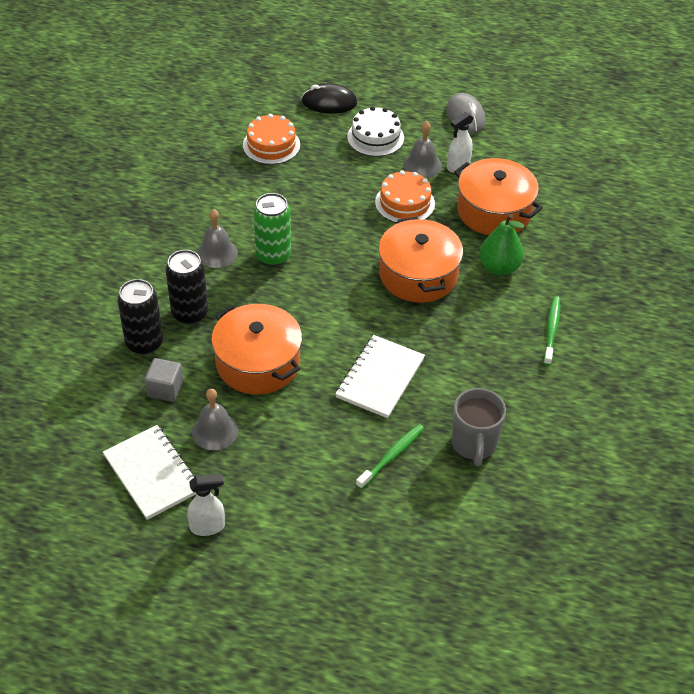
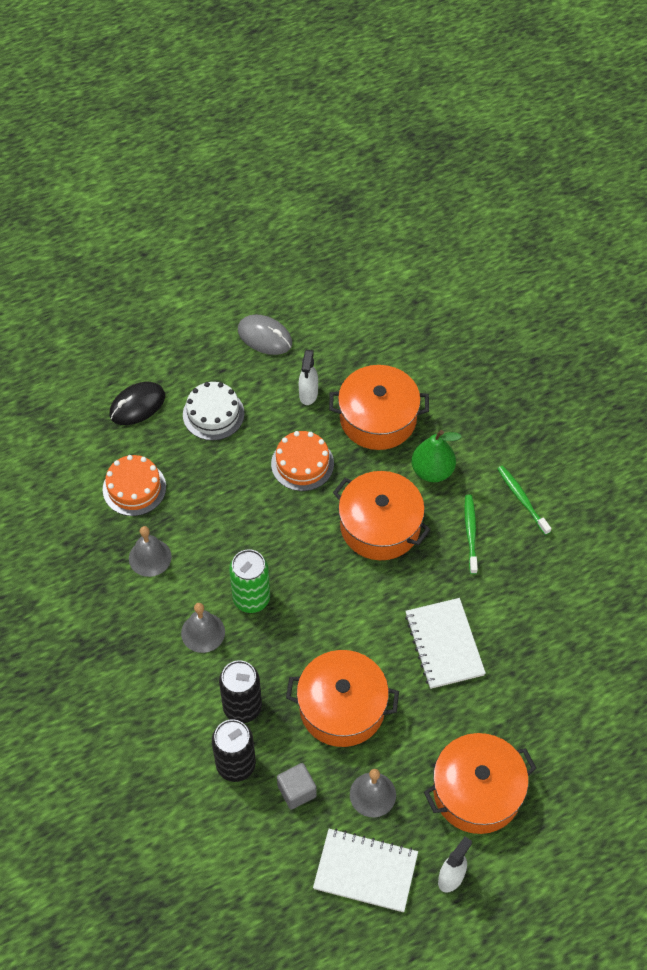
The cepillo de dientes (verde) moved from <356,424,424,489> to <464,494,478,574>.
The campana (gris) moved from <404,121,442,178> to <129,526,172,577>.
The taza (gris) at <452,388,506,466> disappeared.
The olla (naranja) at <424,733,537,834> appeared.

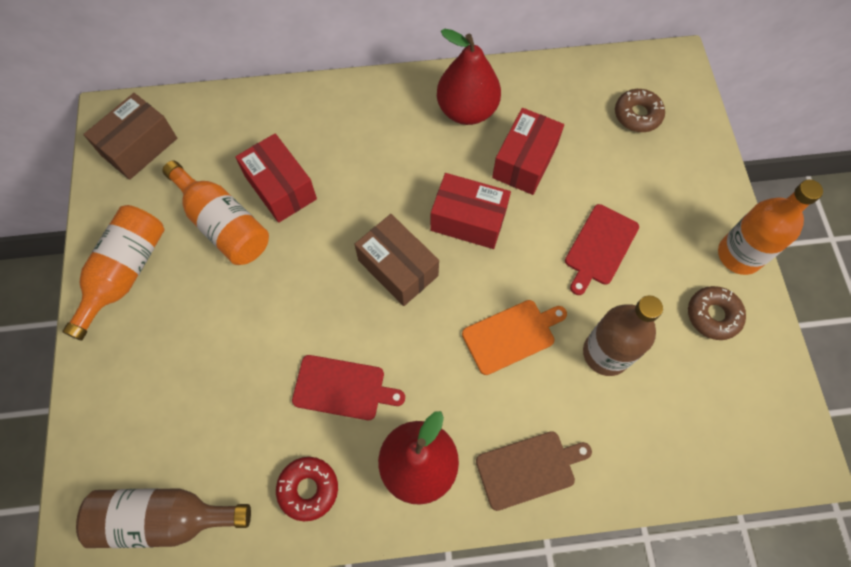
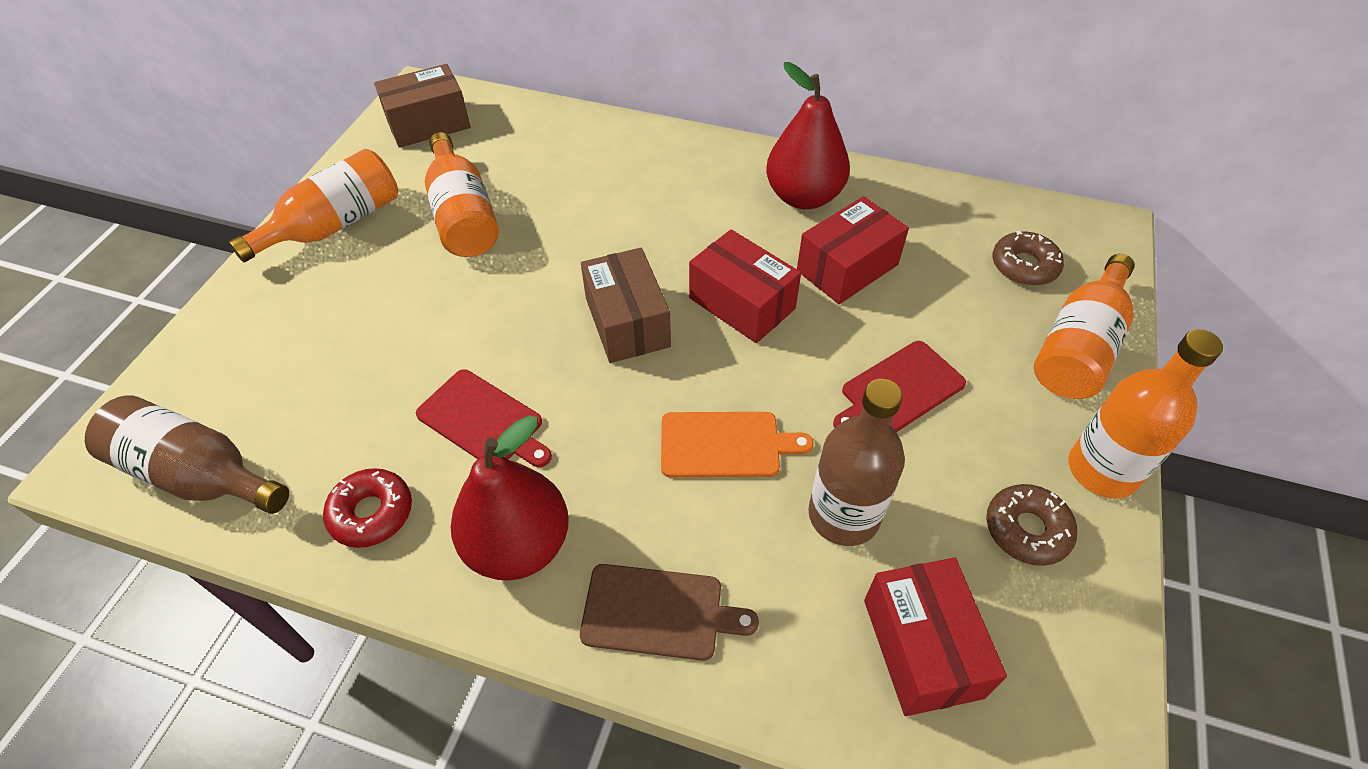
The caja (rojo) moved from <235,133,317,223> to <864,557,1007,716>.
The botella (naranja) at <1034,254,1135,399> appeared.

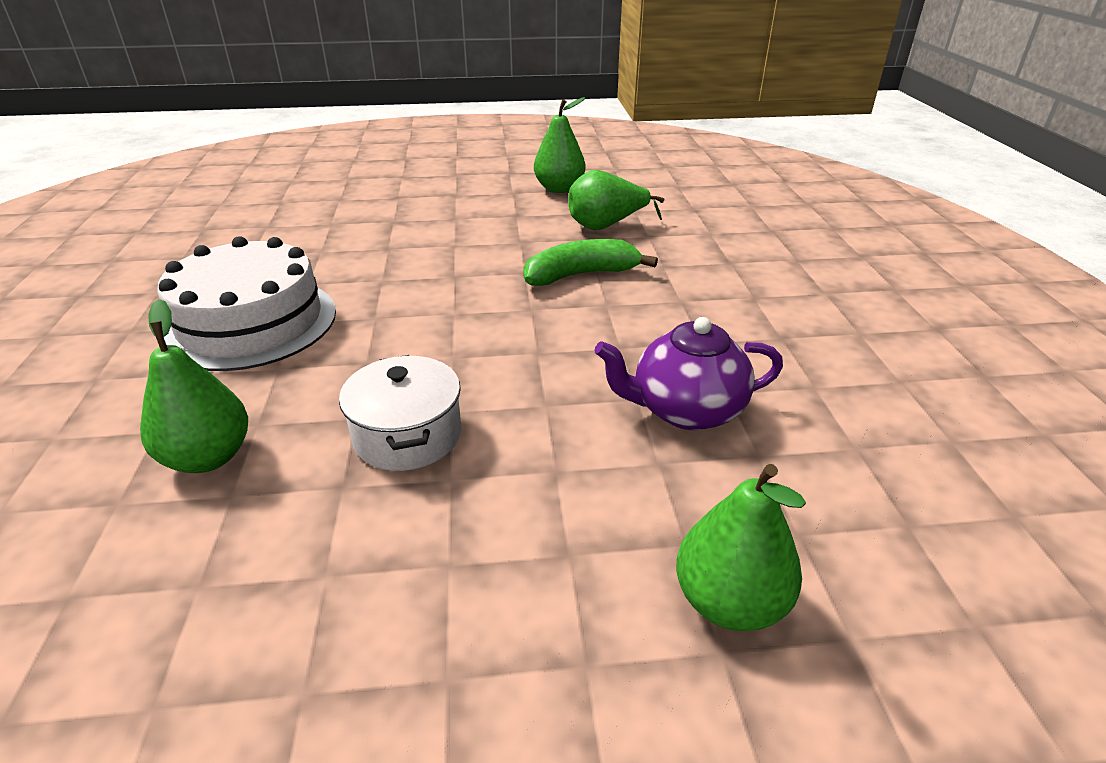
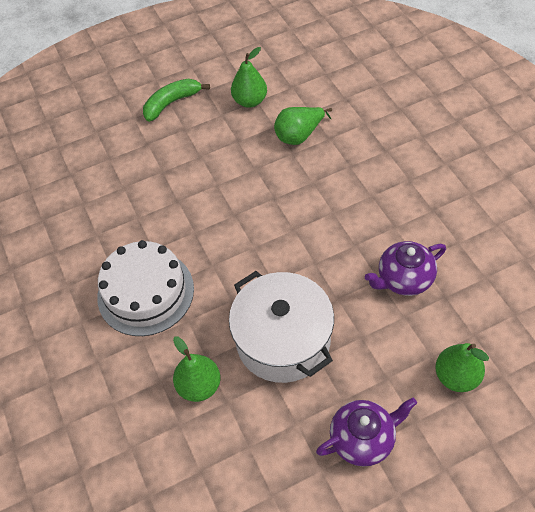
The olla (blanco) at <339,355,462,471> changed to 1.76 times the size.
The plátano (verde) moved from <523,239,658,286> to <143,79,210,122>.
The tetera (morado) at <316,398,417,467> appeared.

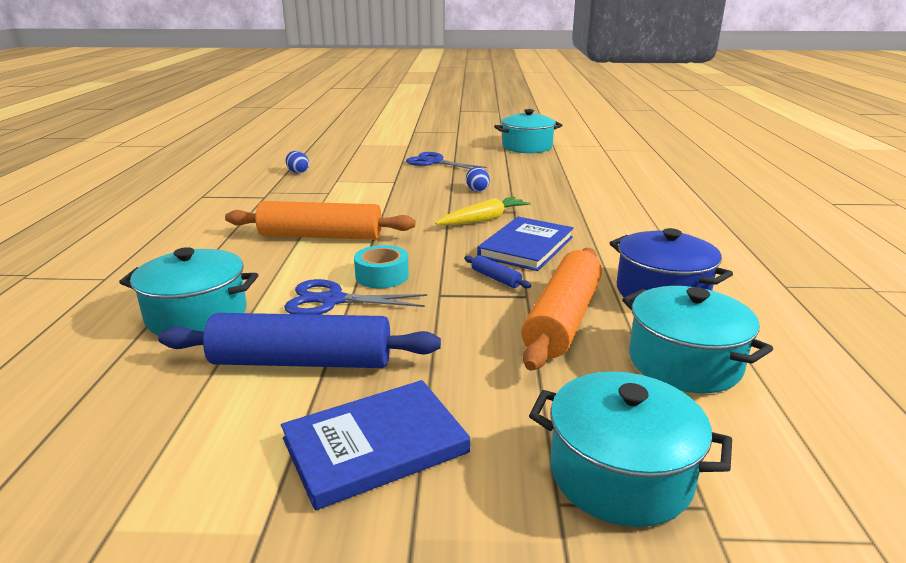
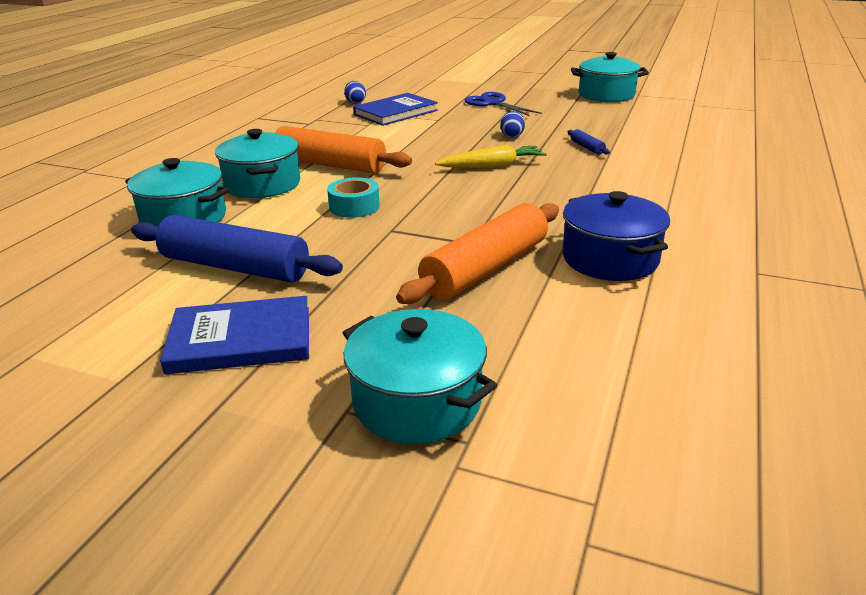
The tijeras (azul) at <284,279,427,315> disappeared.
The rodillo (azul) moved from <464,255,531,288> to <568,129,610,155>.
The libro (azul) moved from <477,217,574,271> to <353,93,438,126>.
The olla (turquesa) moved from <622,286,773,393> to <215,129,300,198>.

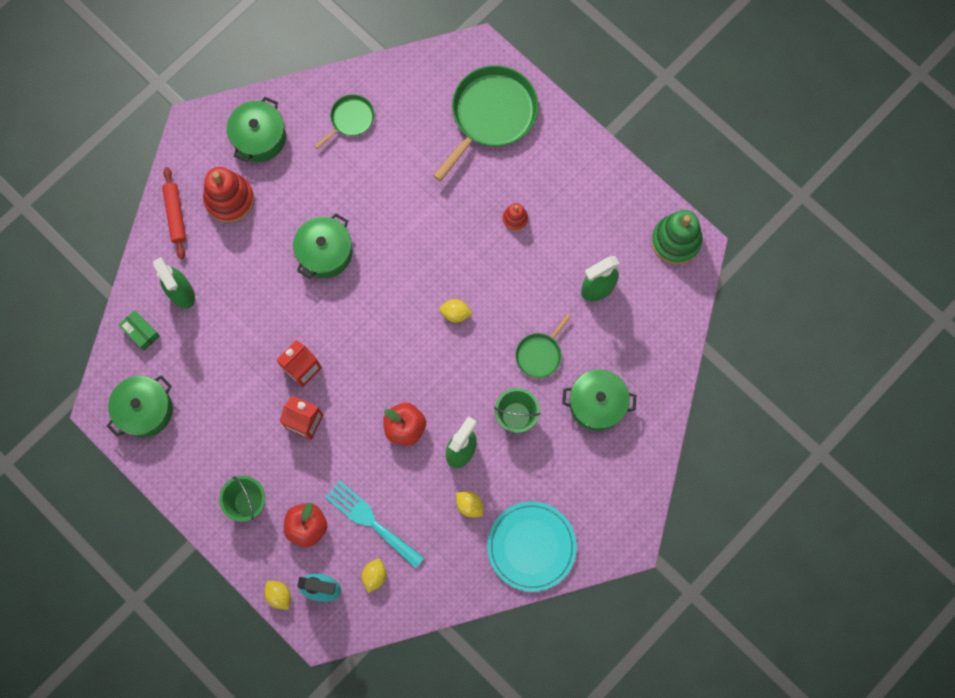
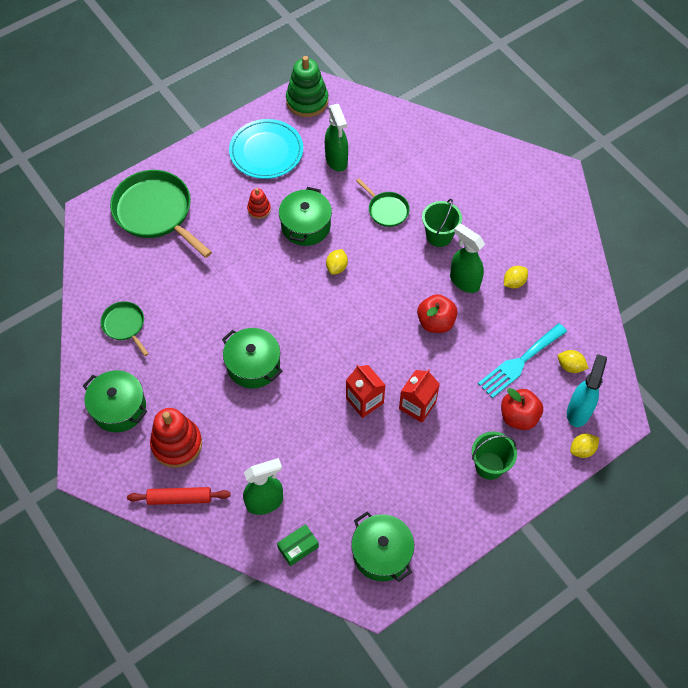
The plato (turquesa) moved from <487,502,577,592> to <229,119,303,179>.
The olla (verde) moved from <562,369,636,431> to <279,187,332,246>.

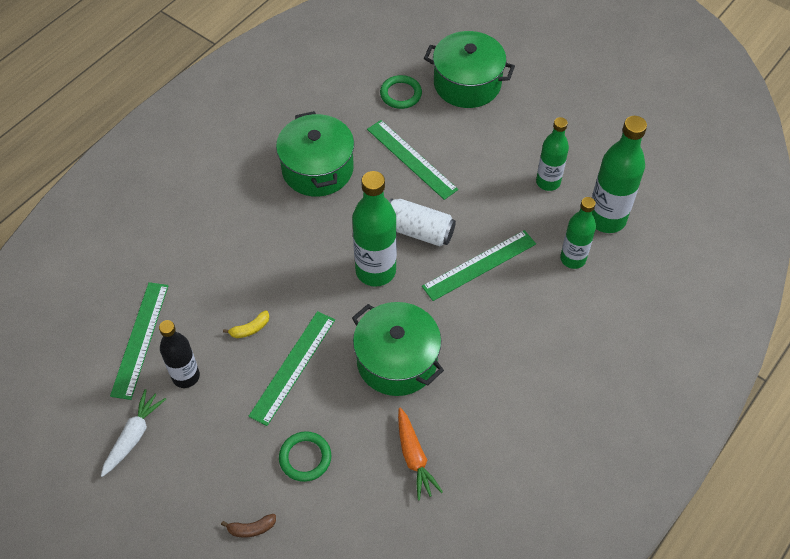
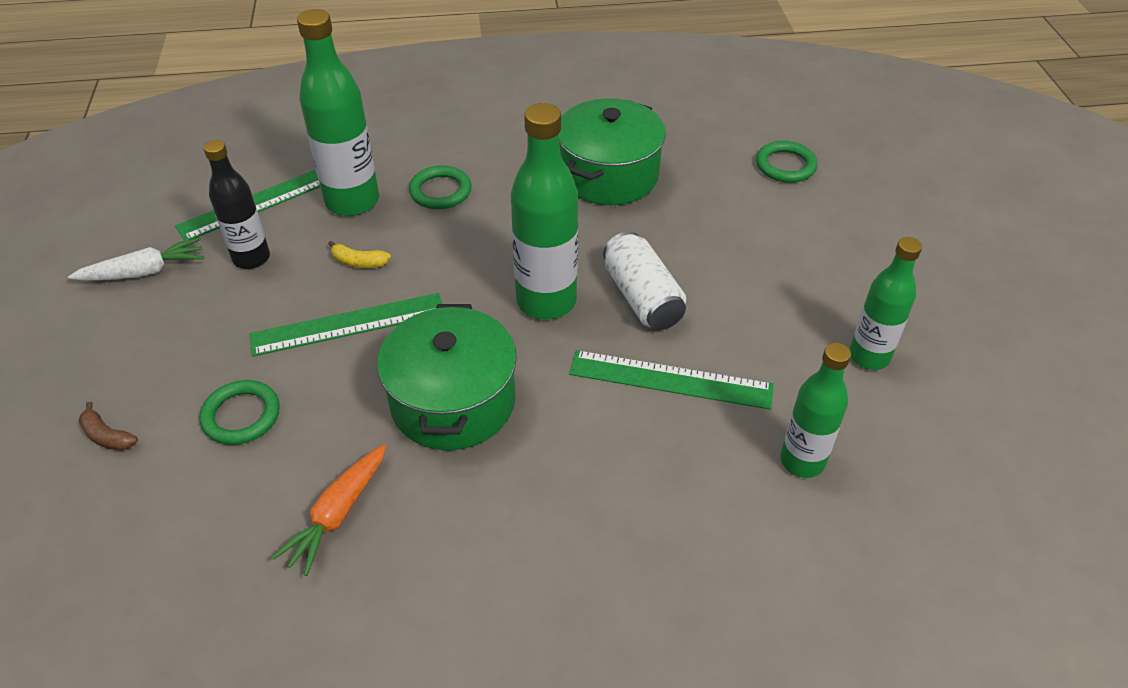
The regla (verde) at <367,120,458,200> disappeared.
The olla (verde) at <424,31,515,108> disappeared.
The botella (verde) moved from <592,116,647,233> to <297,9,379,216>.
The anillo (verde) at <409,166,472,209> appeared.

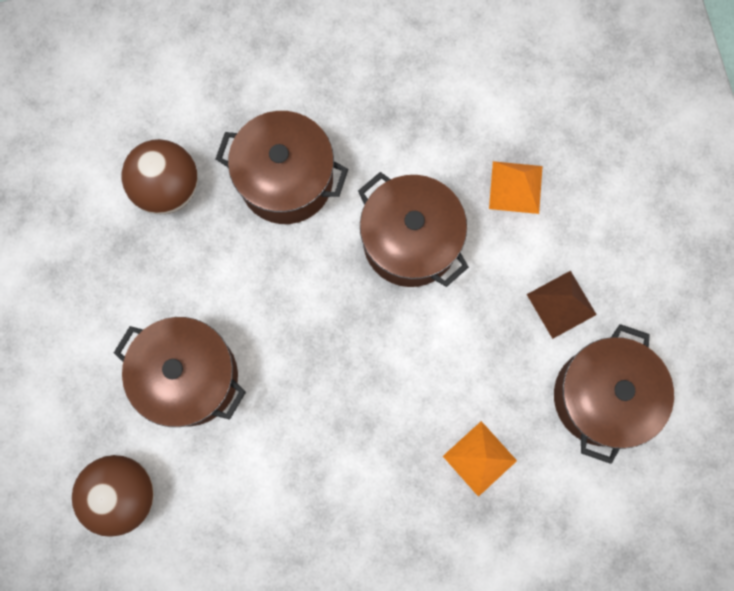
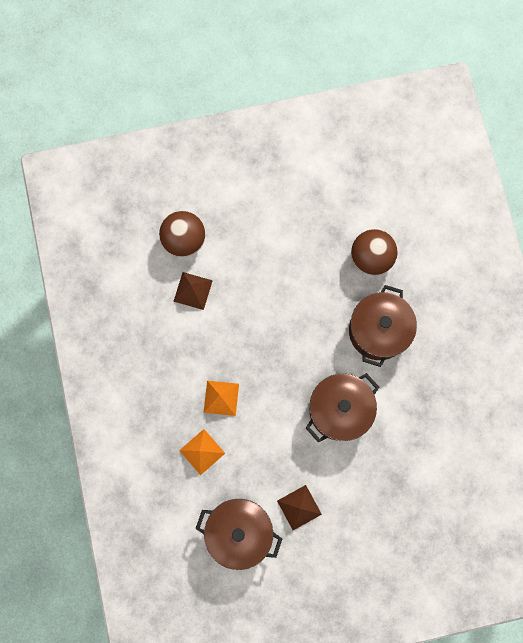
The olla (marrón) at <114,317,246,427> disappeared.
The pirámide (naranja) moved from <489,161,543,214> to <203,381,239,416>.
The pirámide (marrón) at <173,272,213,310> appeared.

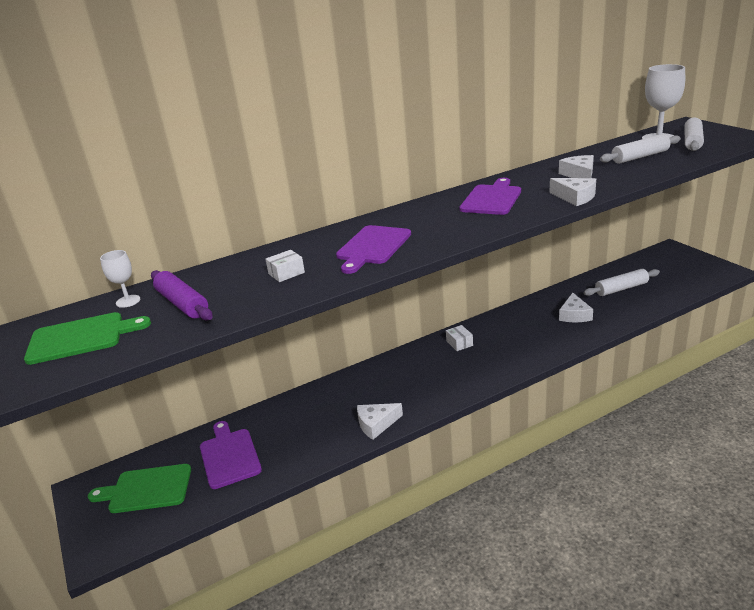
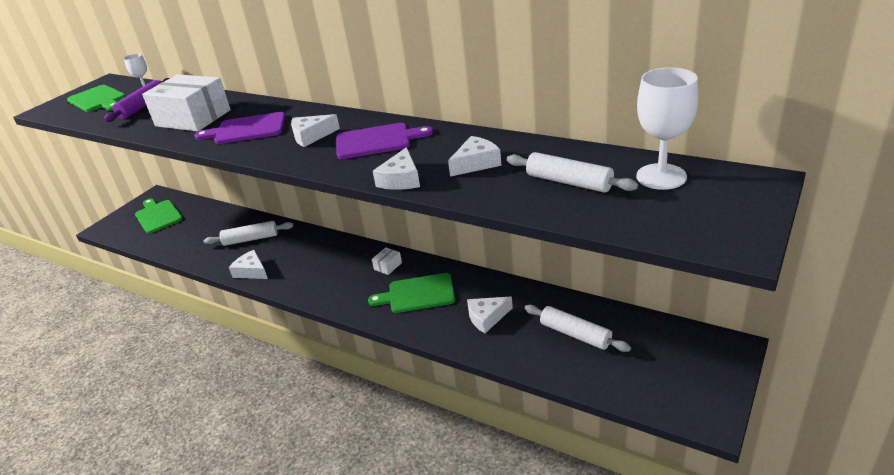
The tabla de cortar (morado) at <200,421,262,489> disappeared.
The caja (blanco) at <265,250,305,282> changed to 2.48 times the size.
The rodillo (blanco) moved from <684,117,704,151> to <204,221,294,246>.
The queso (blanco) at <291,114,340,147> appeared.
The tabla de cortar (verde) at <368,273,455,313> appeared.

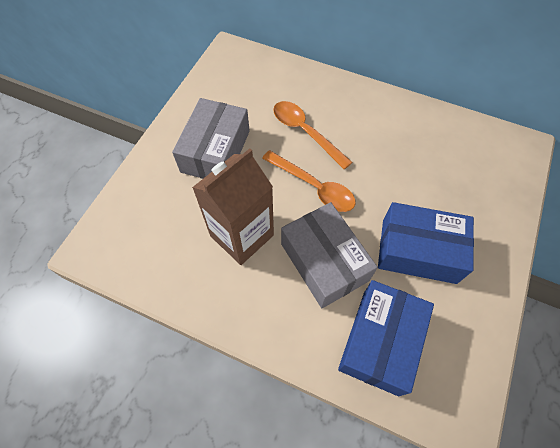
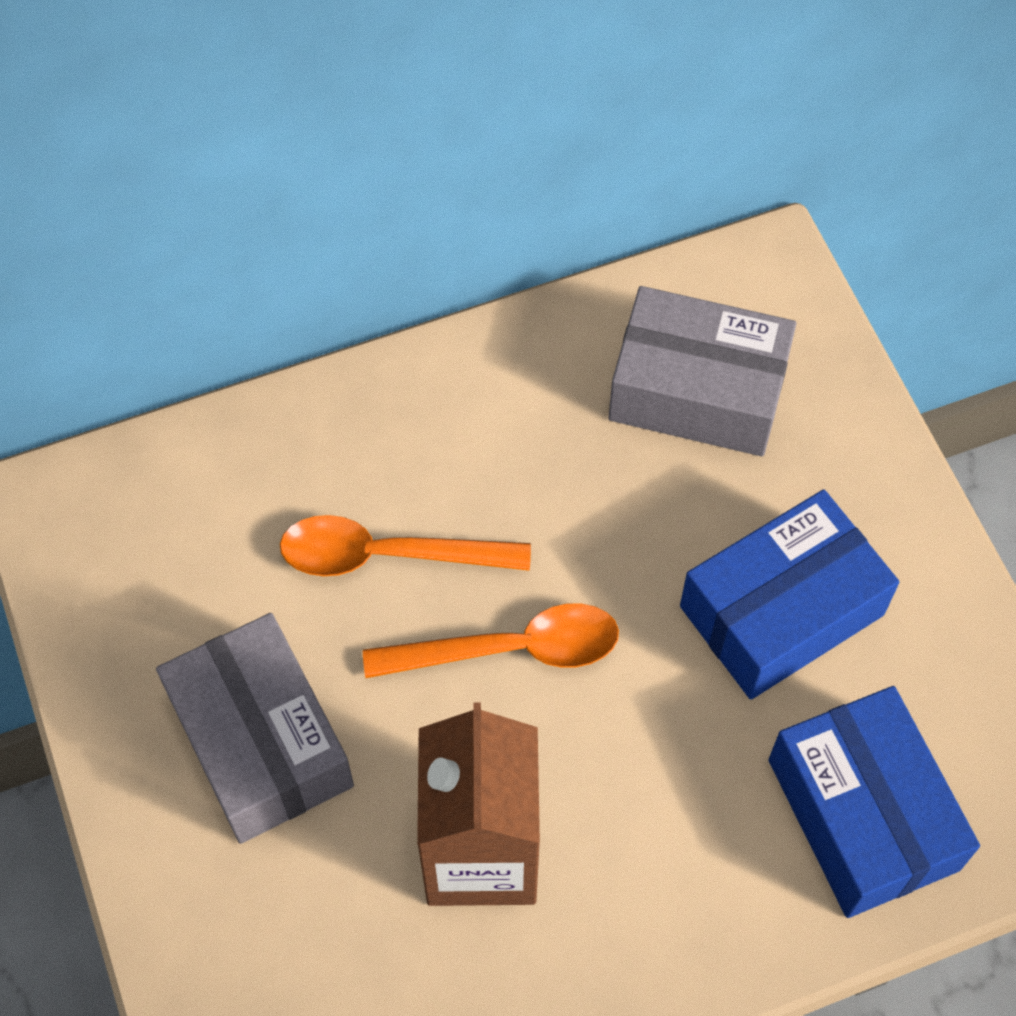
The caja (gris) moved from <281,202,378,308> to <608,286,796,456>.

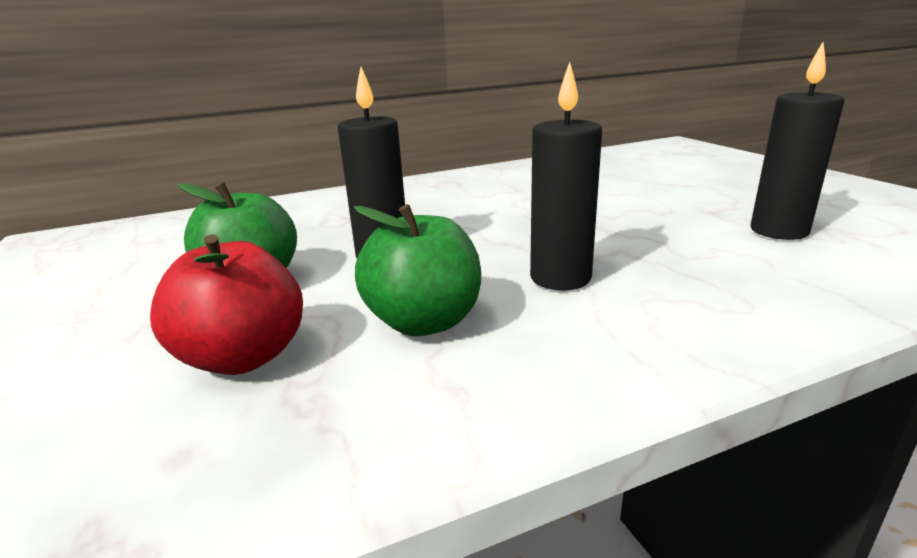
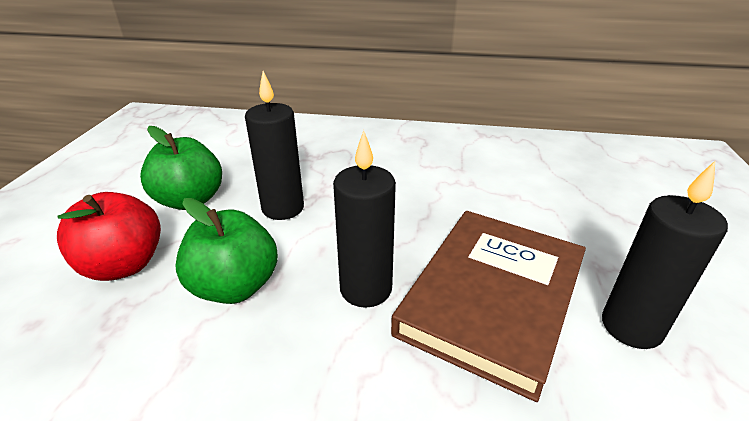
The libro (marrón) at <391,211,586,402> appeared.

